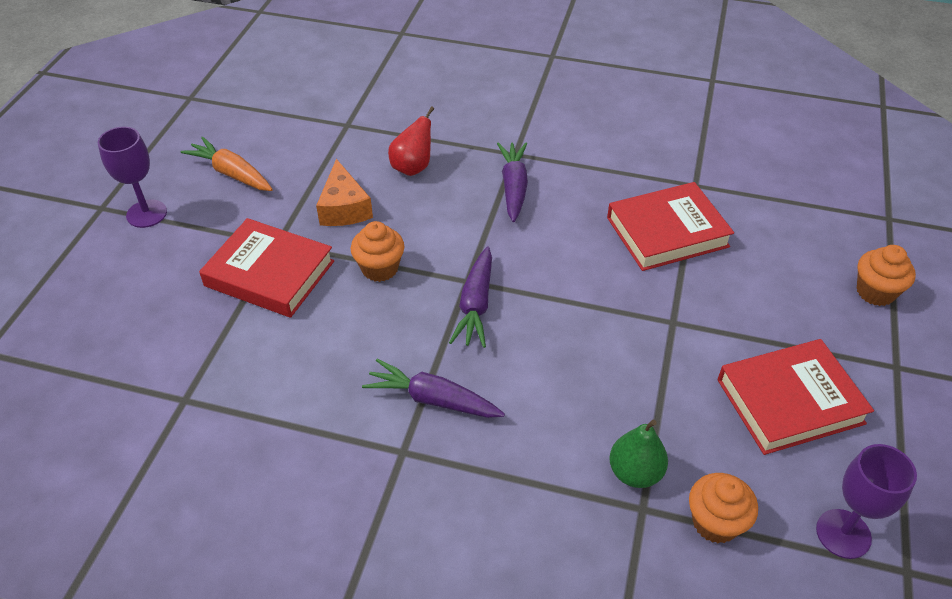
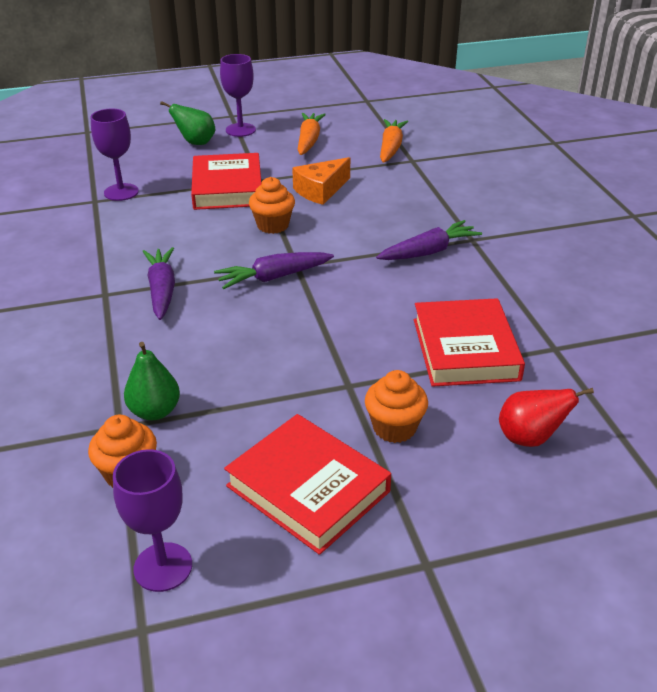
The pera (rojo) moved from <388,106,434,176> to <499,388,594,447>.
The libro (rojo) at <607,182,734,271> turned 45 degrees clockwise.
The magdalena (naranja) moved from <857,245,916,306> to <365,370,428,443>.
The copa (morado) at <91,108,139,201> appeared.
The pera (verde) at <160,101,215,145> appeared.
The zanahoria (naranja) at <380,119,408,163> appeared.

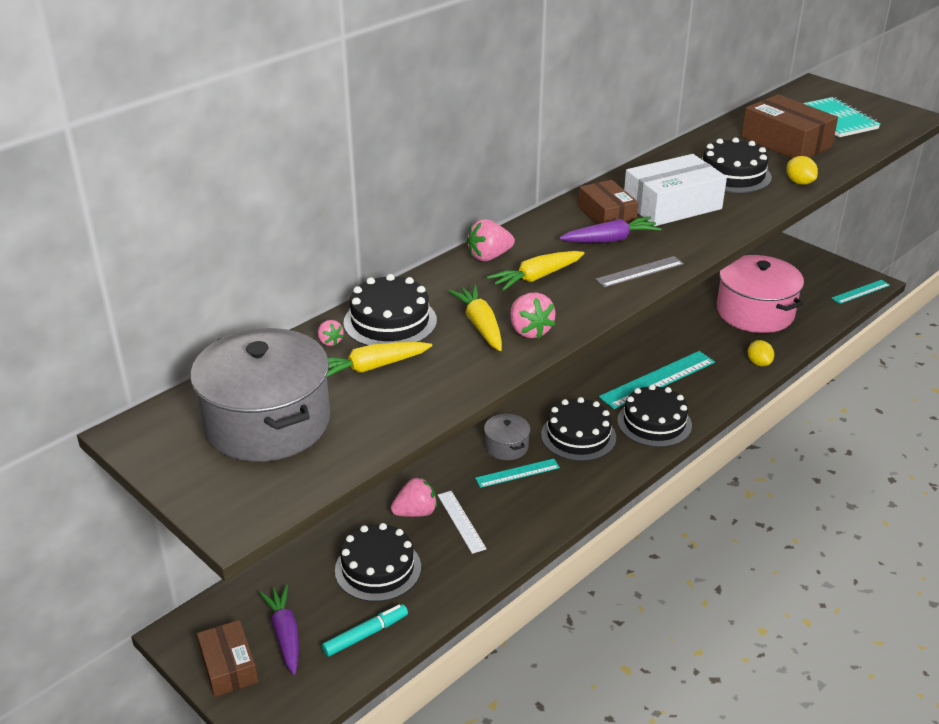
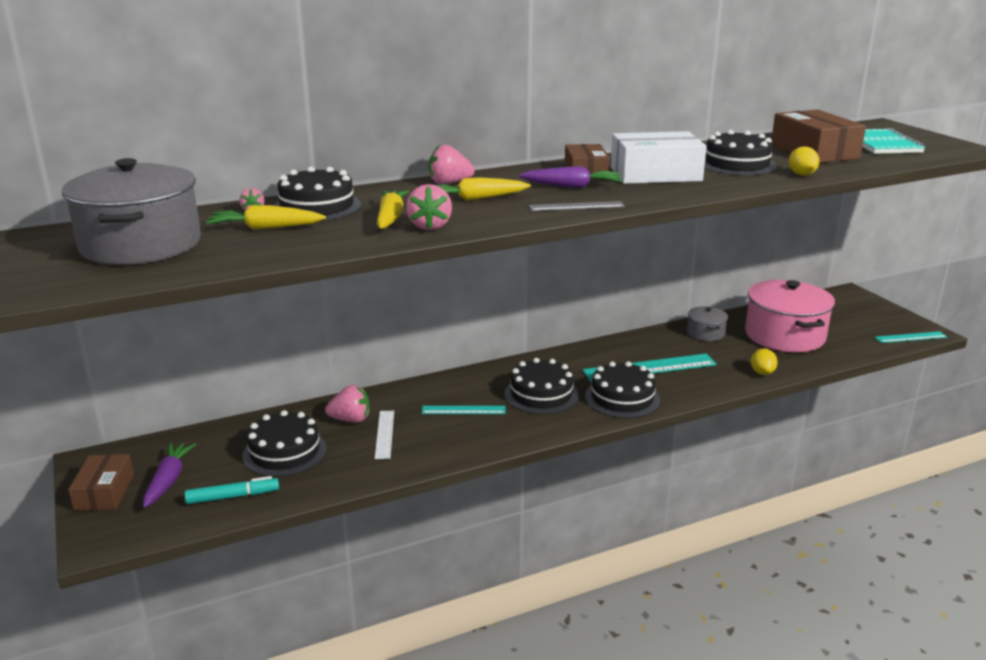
The olla (gris) moved from <484,414,530,460> to <687,306,728,341>.

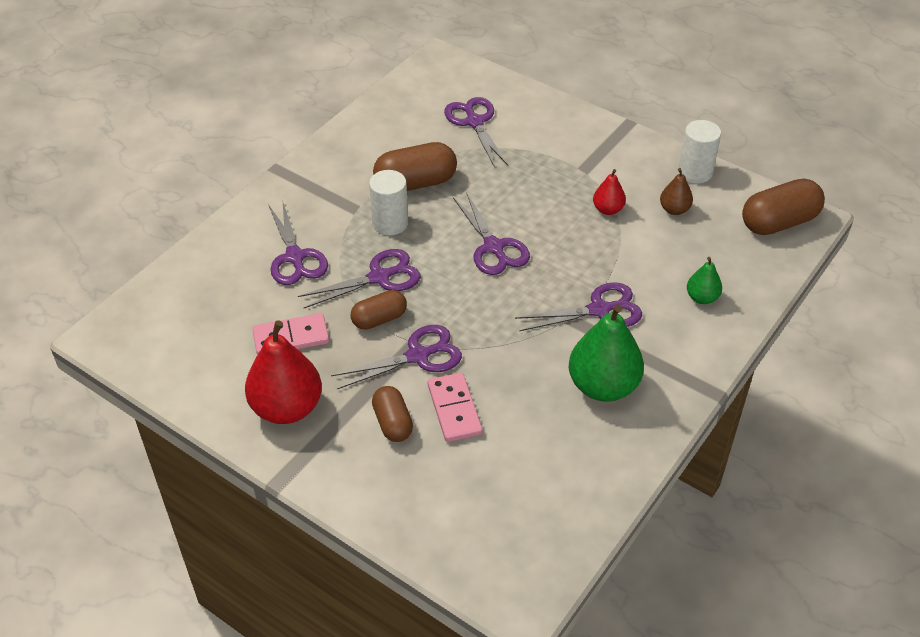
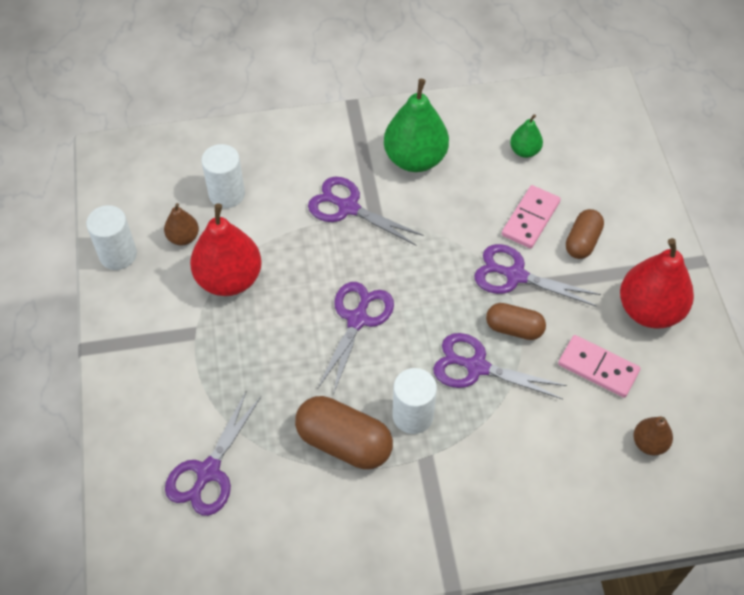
The tijeras (morado) at <268,203,328,285> disappeared.
The pera (rojo) at <593,169,626,215> changed to 1.98 times the size.
The pera (verde) moved from <687,257,722,304> to <510,114,543,158>.
The cápsula (marrón) at <742,178,825,235> disappeared.
The cilindro (blanco) at <201,144,245,208> appeared.
The pera (marrón) at <633,417,673,456> appeared.

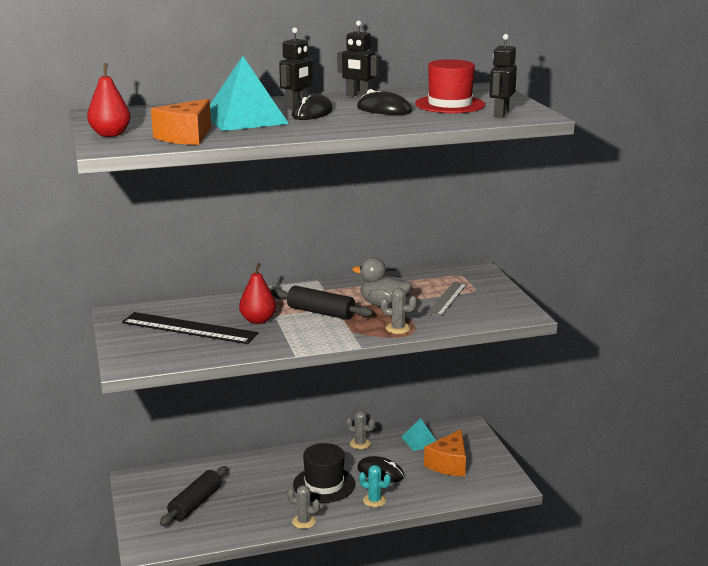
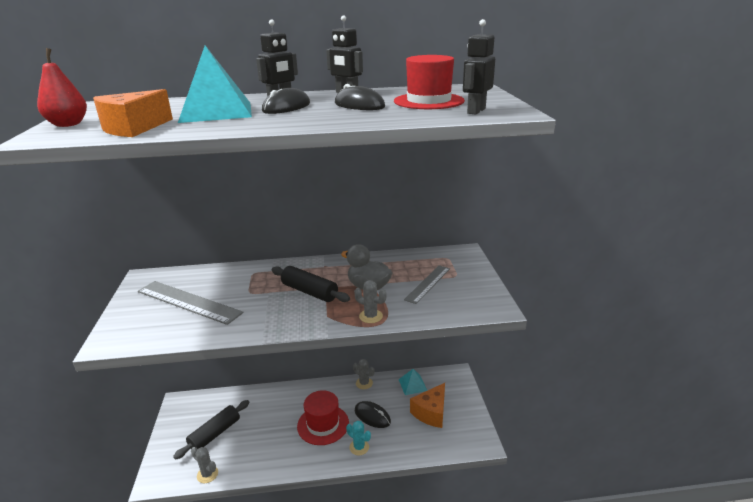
The regla (negro) at <122,312,259,344> became the regla (gris) at <138,281,243,325>.
The pera (rojo) at <239,263,276,324> disappeared.
The cactus (gris) moved from <287,485,320,529> to <191,447,218,483>.
The sombrero (negro) at <293,443,355,503> became the sombrero (rojo) at <297,390,349,445>.

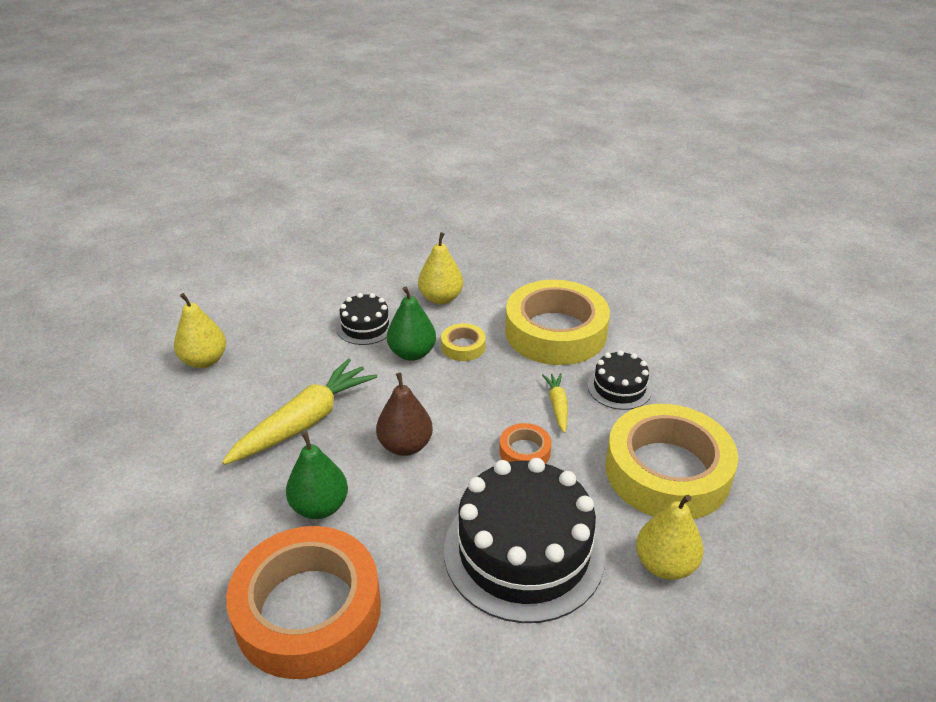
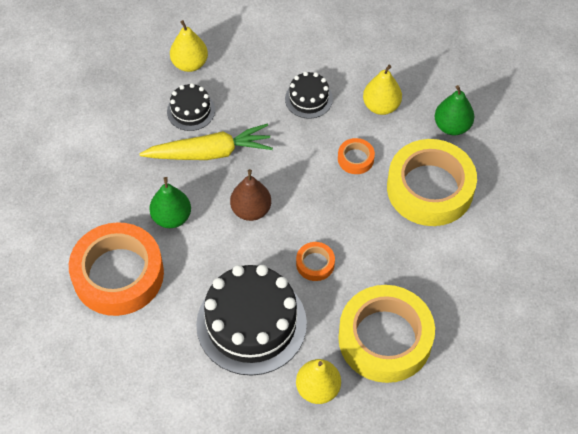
The pera (verde) moved from <387,286,436,361> to <435,85,474,135>.
The cinta adhesiva (amarillo) at <441,323,486,361> became the cinta adhesiva (naranja) at <338,138,375,174>.
The zanahoria (amarillo) at <542,373,568,433> disappeared.
The tarta (negro) moved from <588,350,652,410> to <167,83,215,131>.

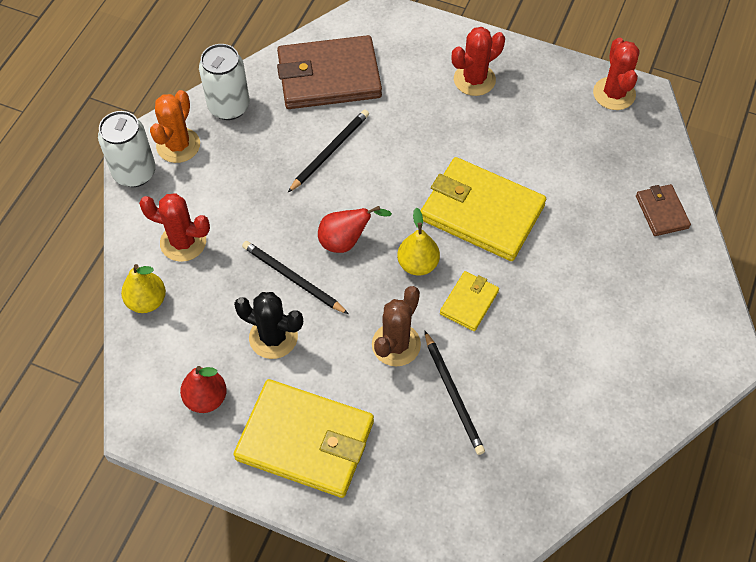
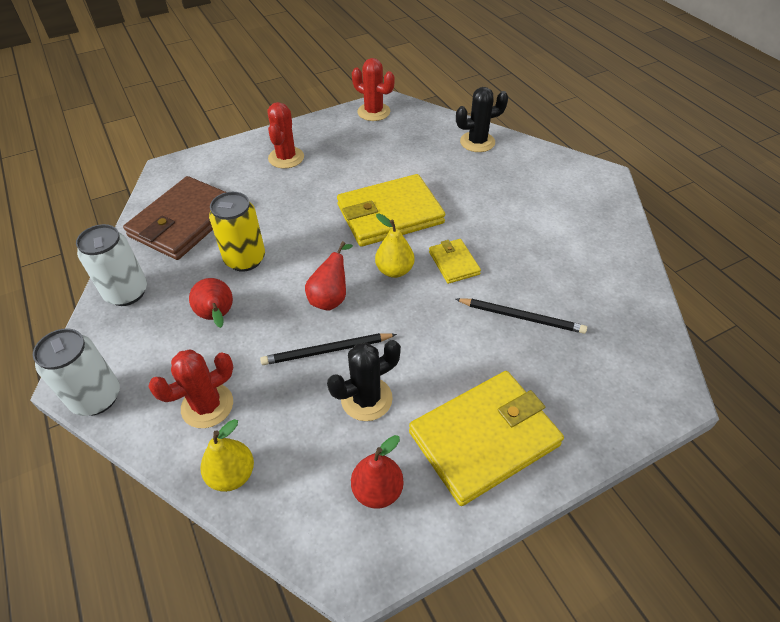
The cactus (naranja) at <150,90,200,163> disappeared.
The lápiz (negro) at <288,110,369,192> was replaced by the lata (amarillo) at <209,192,265,272>.
The cactus (marrón) at <372,286,421,367> disappeared.
The cartera (marrón) at <636,184,691,236> was replaced by the cactus (negro) at <456,87,508,152>.
The pera (rojo) at <189,278,233,328> appeared.

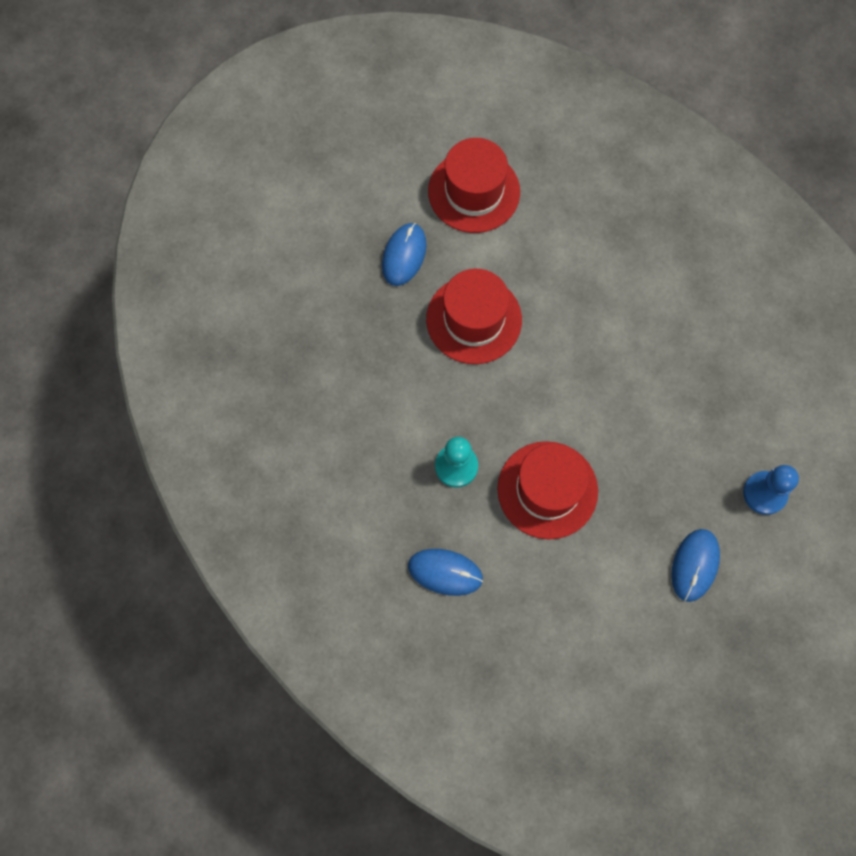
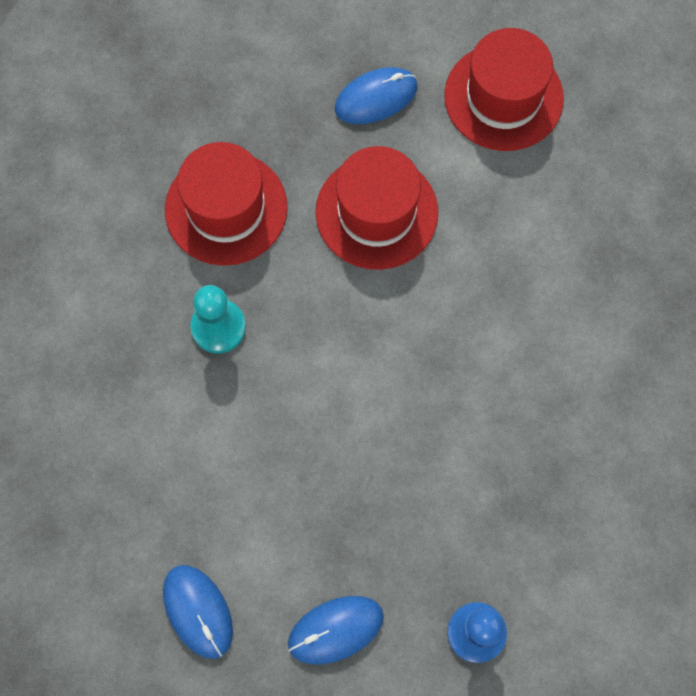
The ratón (azul) moved from <408,549,483,596> to <163,565,233,659>.
The sombrero (rojo) moved from <498,441,598,539> to <165,142,288,266>.

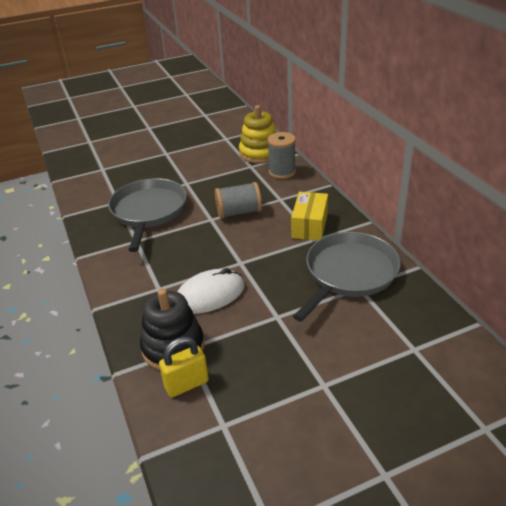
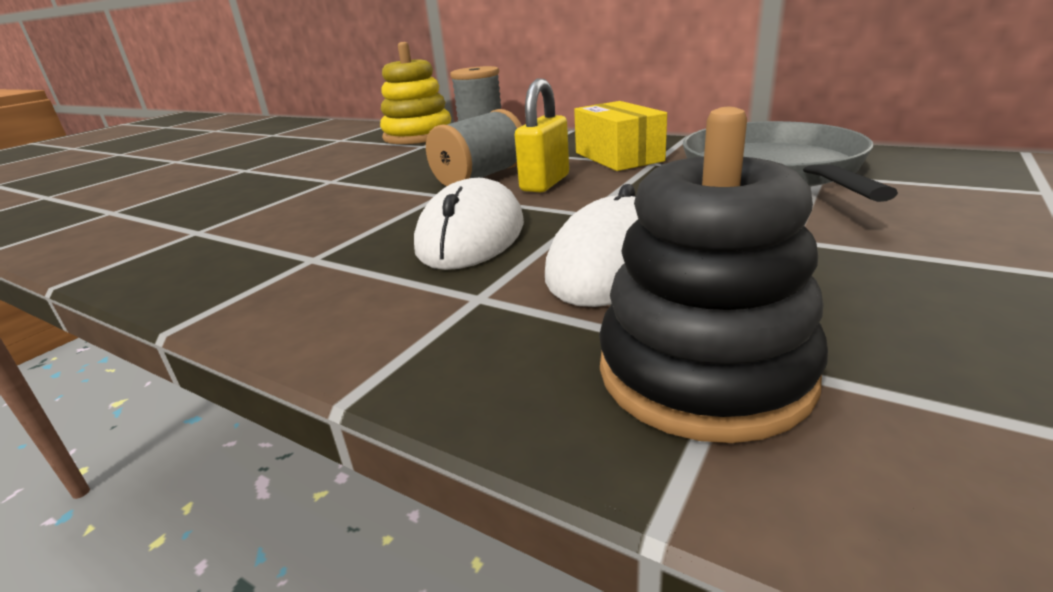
The sartén (gris) at <108,178,187,252> disappeared.
The candado (amarillo) moved from <159,337,209,397> to <515,78,569,192>.
The ratón (blanco) at <414,178,524,270> appeared.

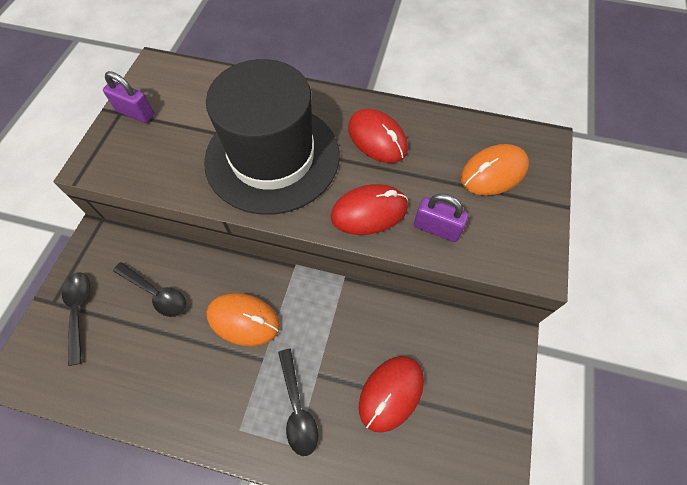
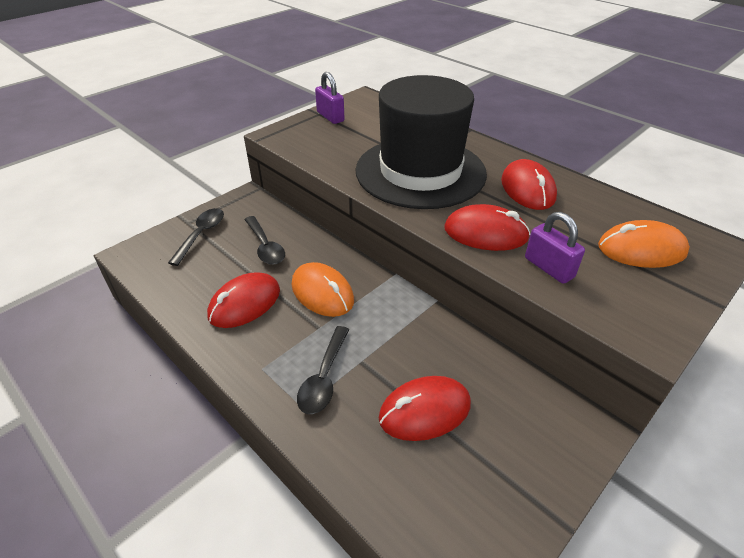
The ratón (rojo) at <207,272,280,328> appeared.

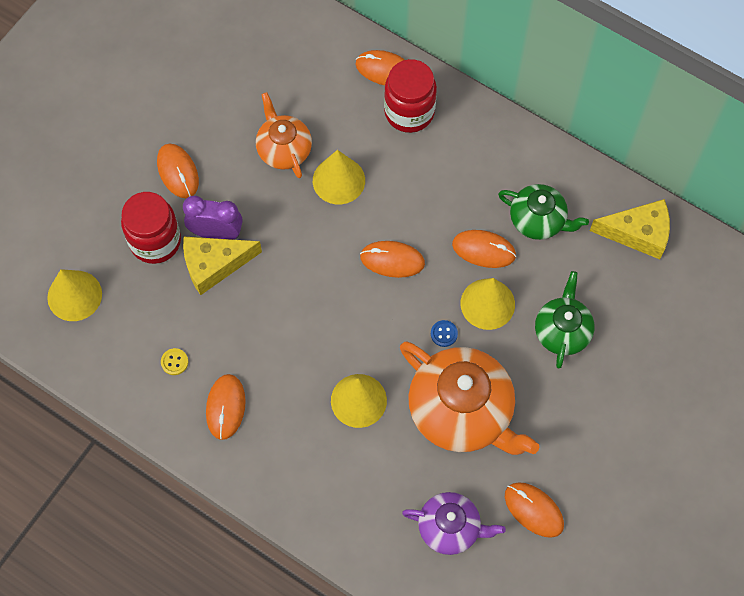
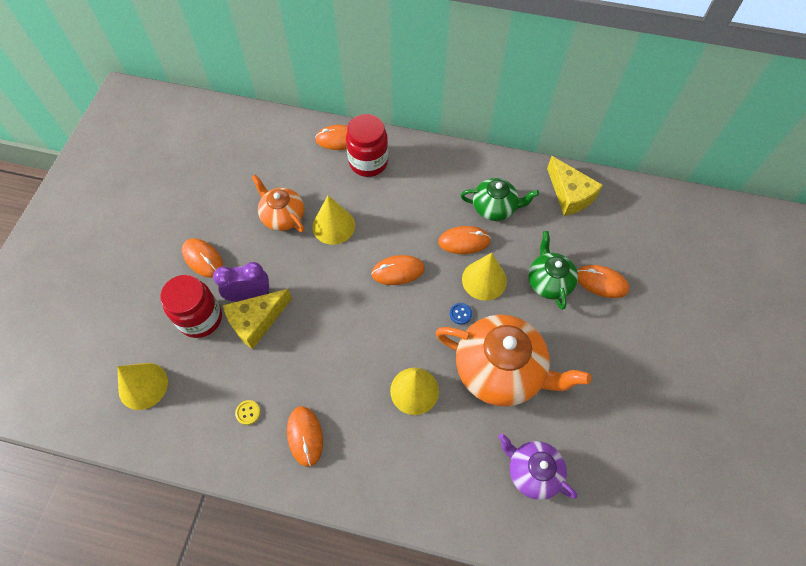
The tetera (morado) at <402,492,506,555> turned 135 degrees counterclockwise.
The ratón (naranja) moved from <505,482,564,538> to <577,265,629,298>.
The queso (amarillo) at <590,199,670,259> turned 75 degrees clockwise.

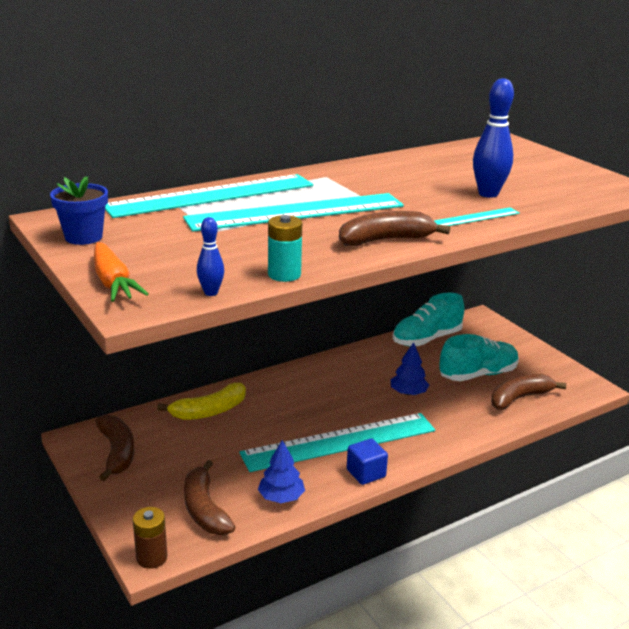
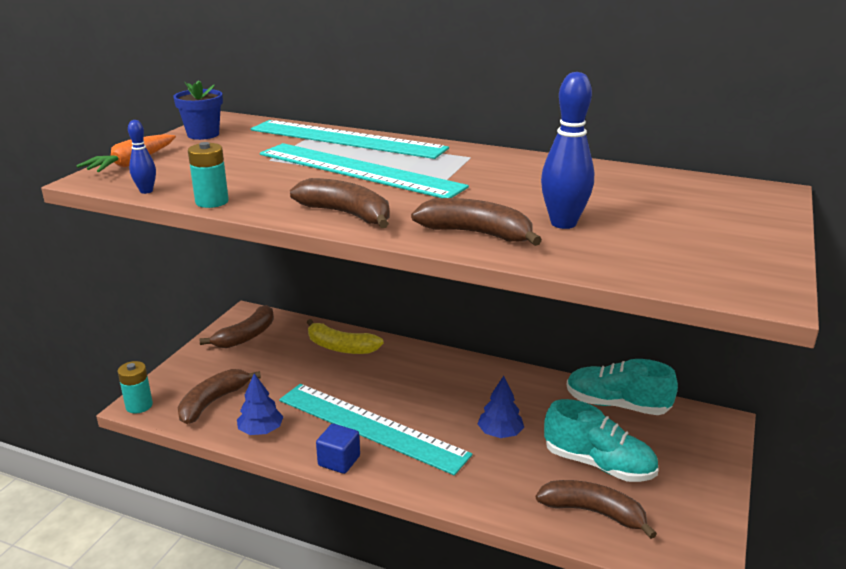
The pila (marrón) at <133,507,167,569> became the pila (turquesa) at <117,361,153,414>.
The regla (turquesa) at <434,207,520,226> was replaced by the plátano (marrón) at <411,198,542,246>.

